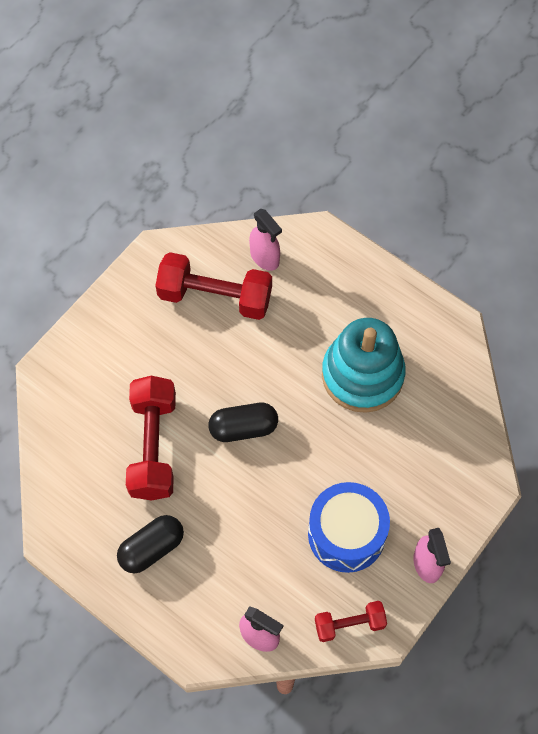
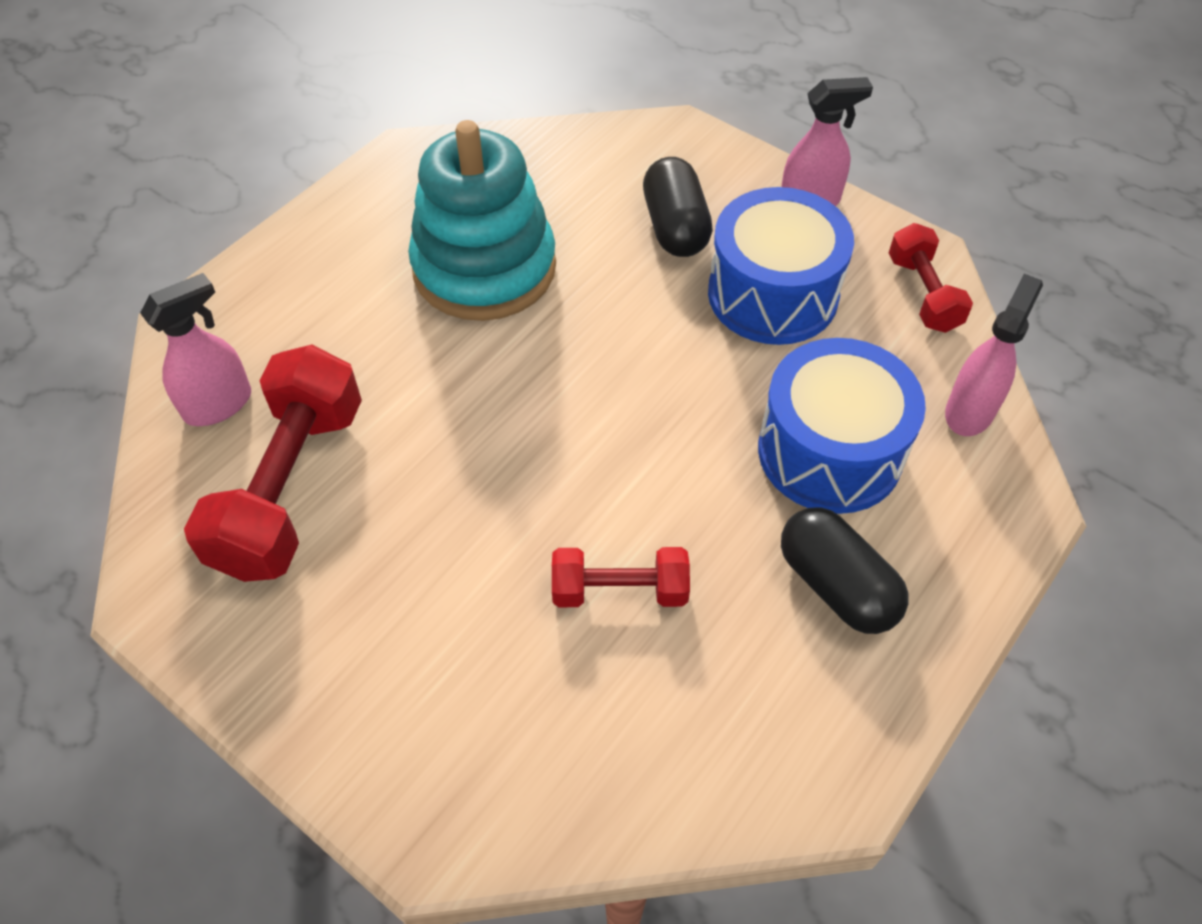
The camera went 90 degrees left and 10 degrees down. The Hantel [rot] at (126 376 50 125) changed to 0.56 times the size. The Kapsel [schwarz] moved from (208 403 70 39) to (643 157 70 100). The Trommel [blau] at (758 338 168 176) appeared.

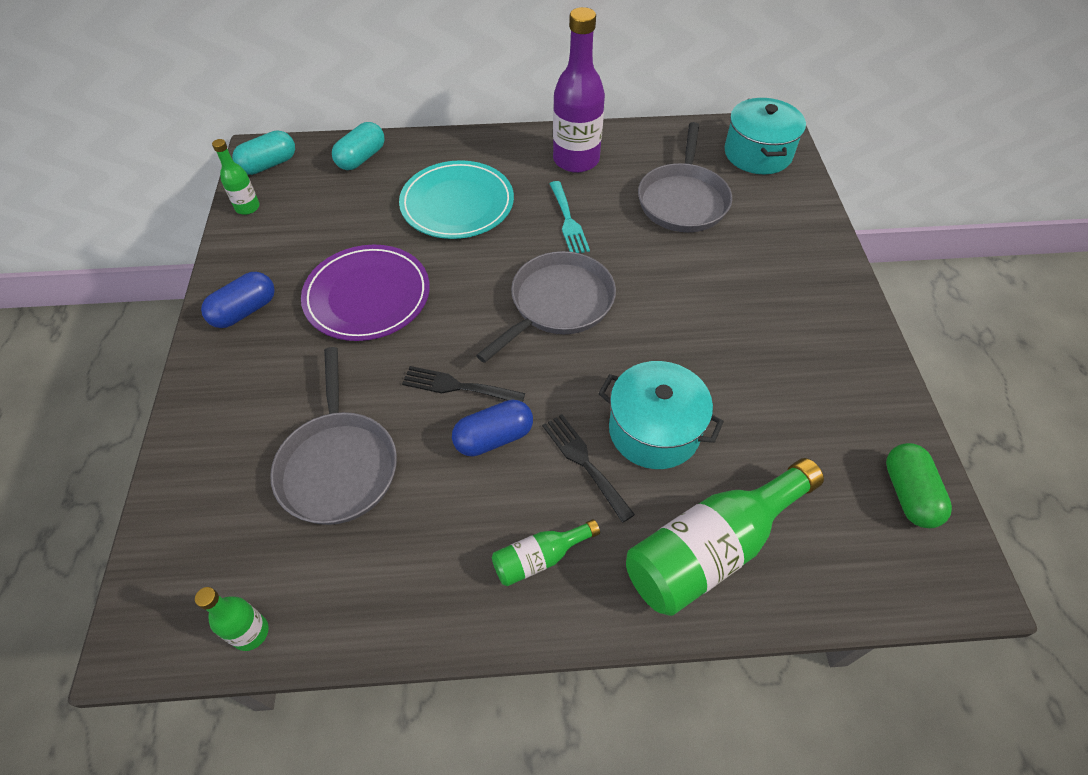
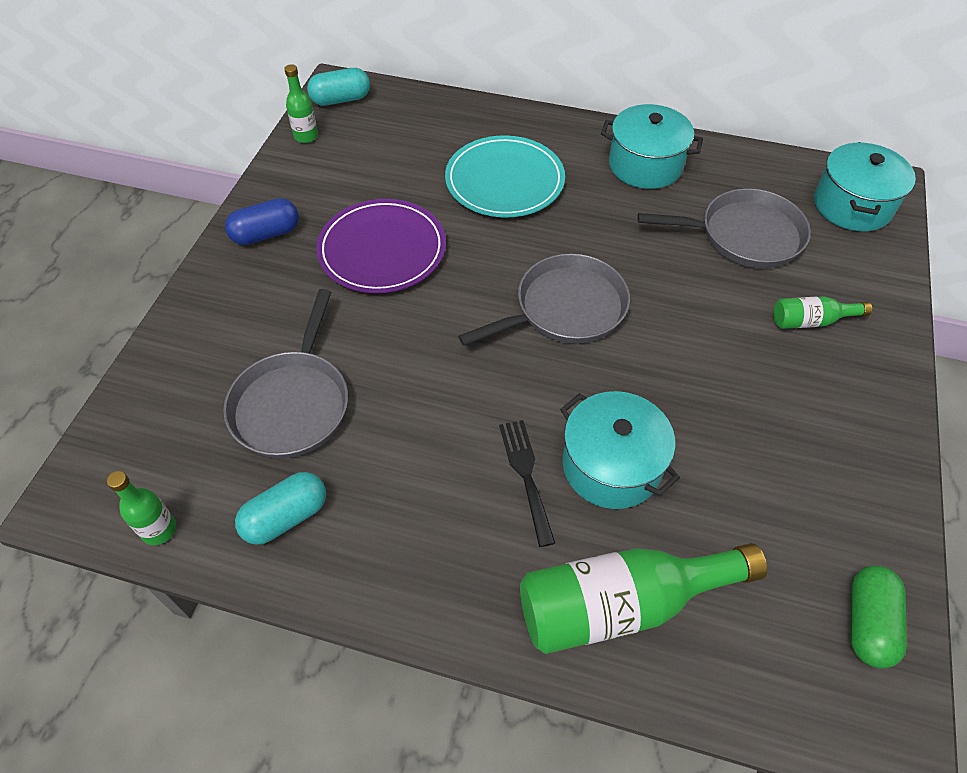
The camera went 20 degrees right and 0 degrees up. The Flasche [lila] at (553 7 52 166) was replaced by the Kochtopf [türkis] at (601 104 102 85). The Kapsel [türkis] moved from (332 122 53 48) to (235 472 91 73). The Pfanne [grau] at (638 122 94 110) turned 120 degrees counterclockwise. The Gabel [türkis] at (550 181 40 72) disappeared. The Gabel [schwarz] at (402 366 123 36) disappeared. The Kapsel [blau] at (452 400 81 56) disappeared. The Flasche [grün] moved from (492 519 108 67) to (773 296 99 33).

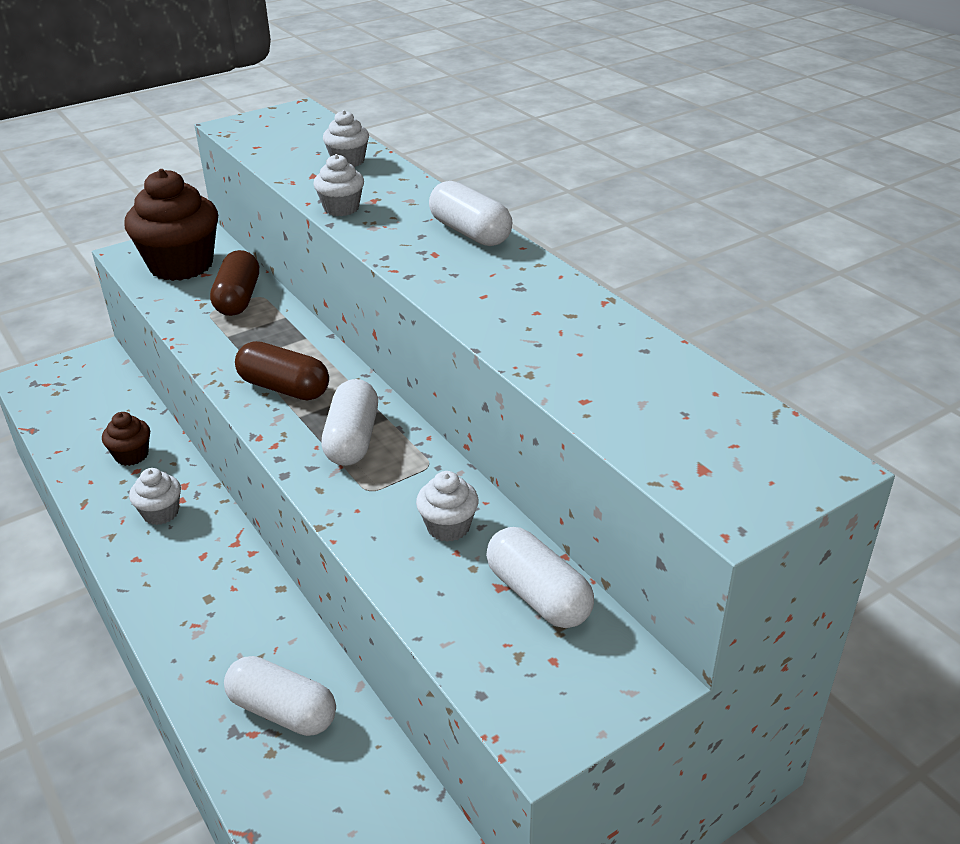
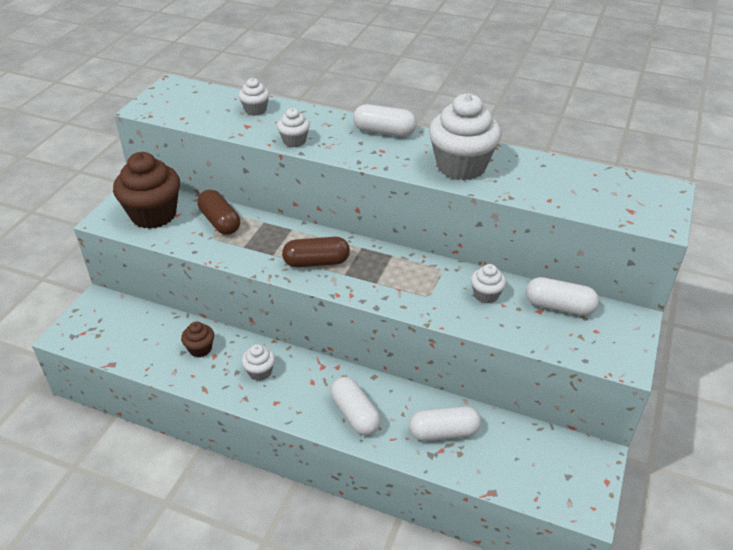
The camera went 35 degrees left and 5 degrees up. The Kapsel [weiß] moved from (321 379 57 87) to (330 377 51 58). The Muffin [weiß] at (429 93 73 87) appeared.

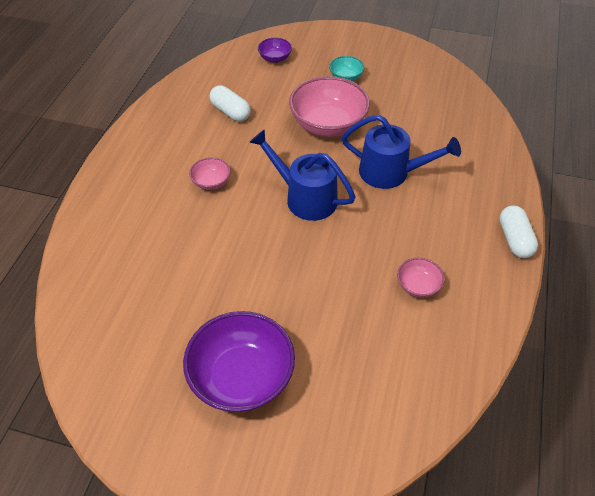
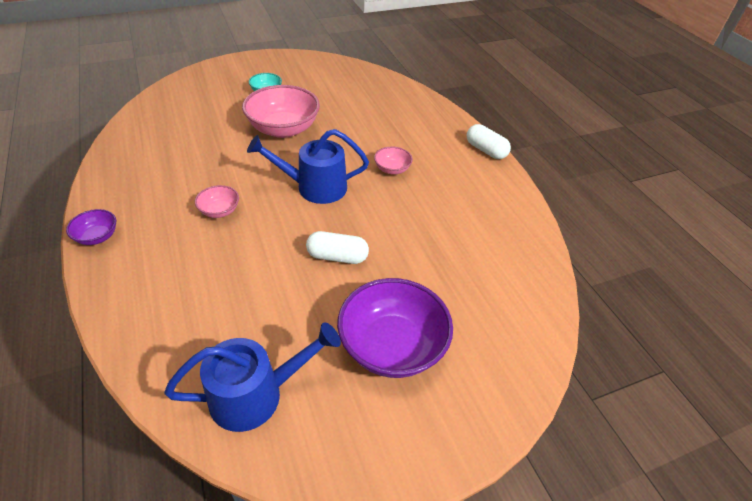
The camera went 40 degrees left and 5 degrees down. The Schüssel [lila] moved from (258 38 34 25) to (66 209 50 36). The Kapsel [weiß] moved from (209 85 42 37) to (306 231 63 33). The Gießkanne [blau] moved from (342 115 119 74) to (164 322 177 110). The Schüssel [rosa] moved from (397 258 48 40) to (374 146 39 28).

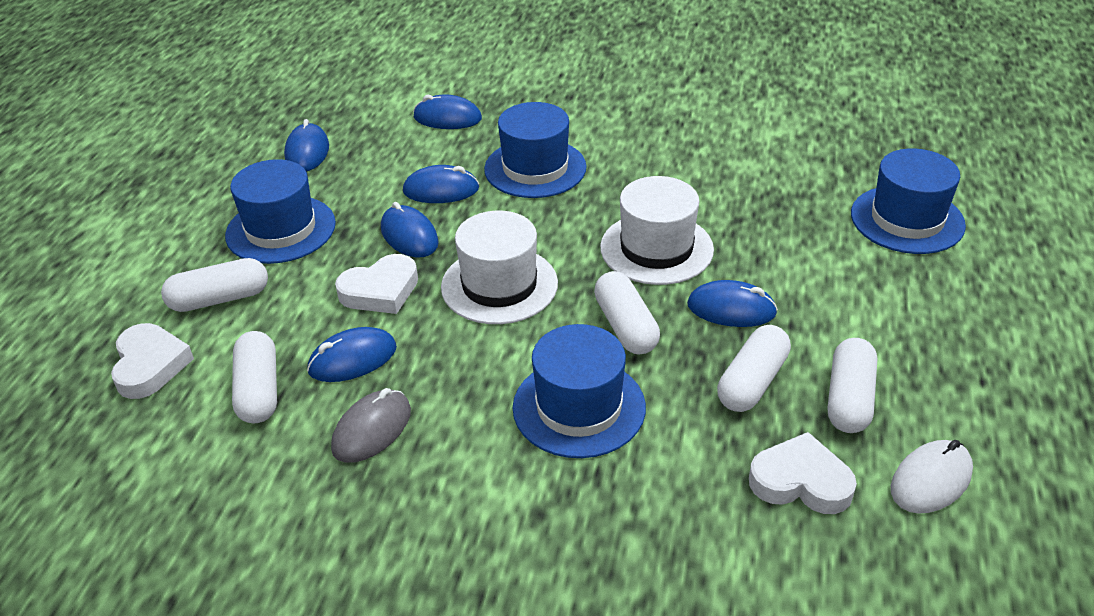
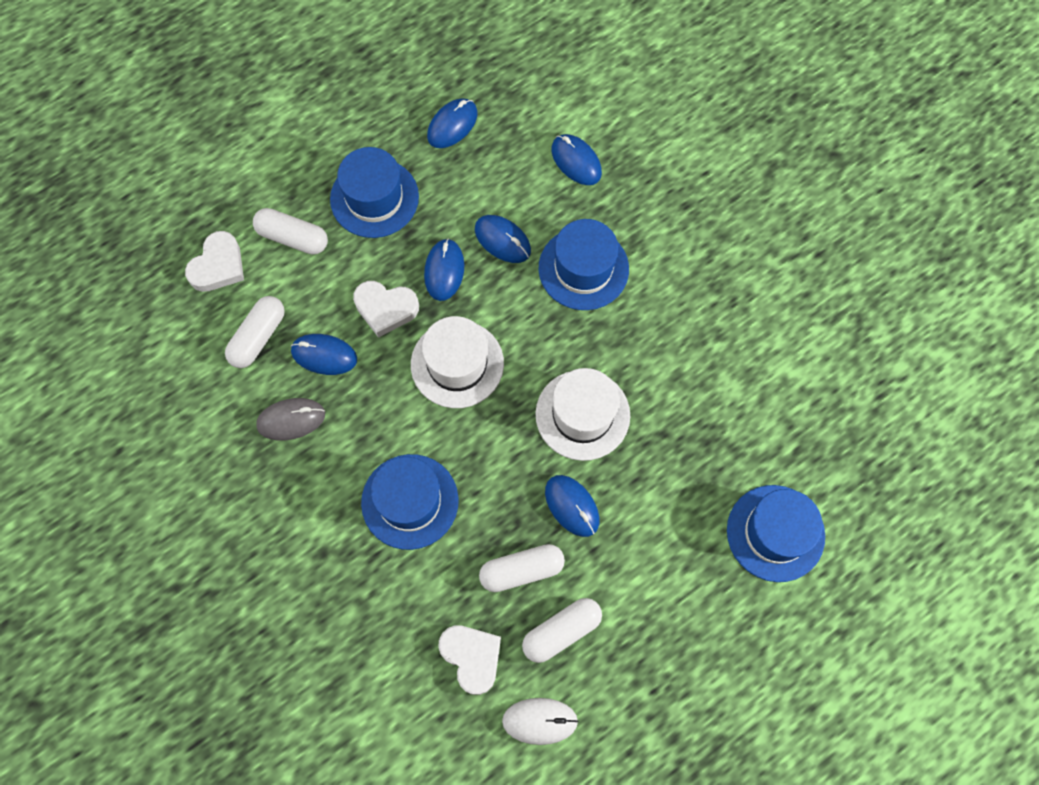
The camera went 40 degrees right and 30 degrees up. The Kapsel [weiß] at (594 271 66 84) disappeared.

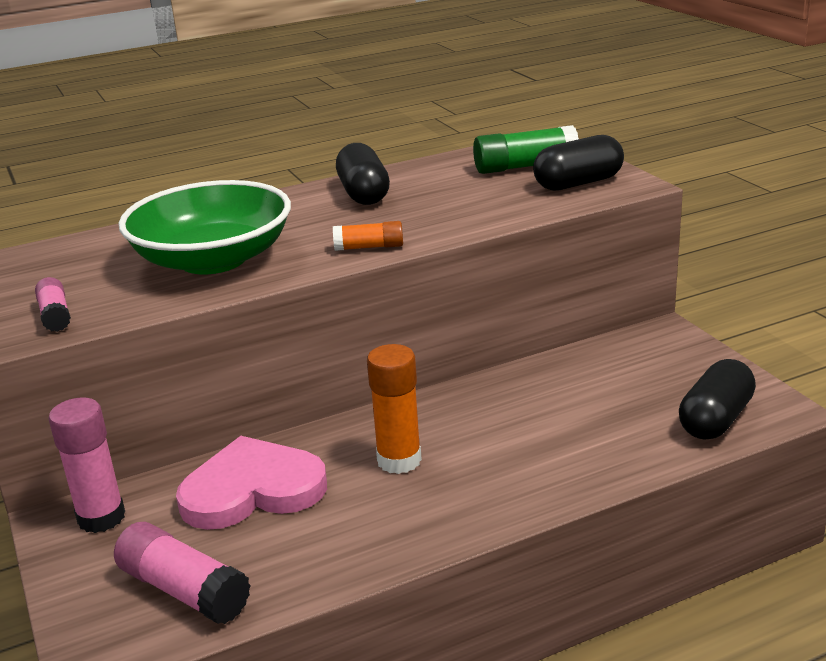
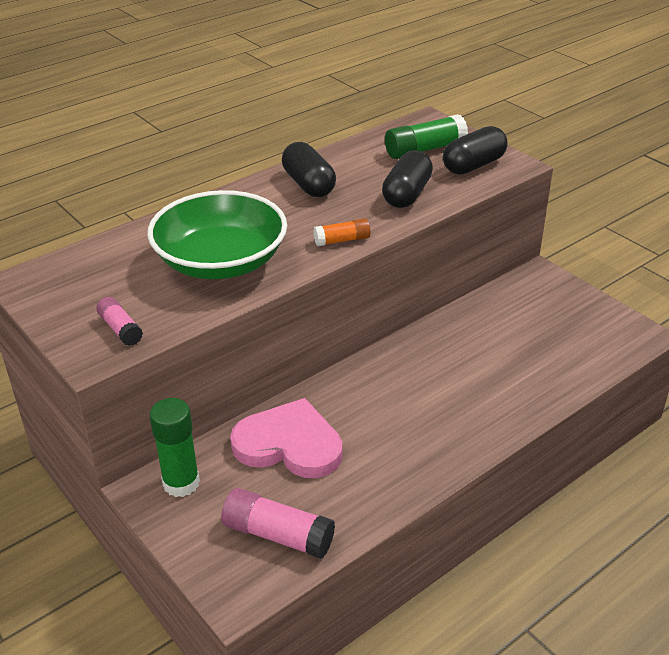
The camera went 15 degrees left and 10 degrees up. The Klebestift [orange] at (367 344 55 130) disappeared. The Kapsel [schwarz] moved from (679 359 77 81) to (382 150 51 58). The Klebestift [rosa] at (49 397 76 136) became the Klebestift [grün] at (149 398 51 99). The Herz [rosa] at (176 436 151 94) turned 45 degrees clockwise.

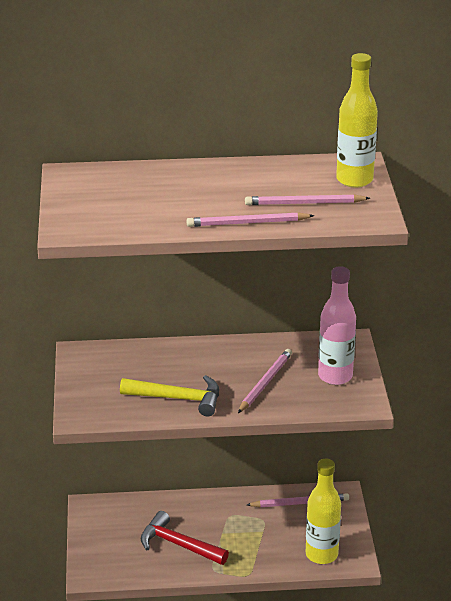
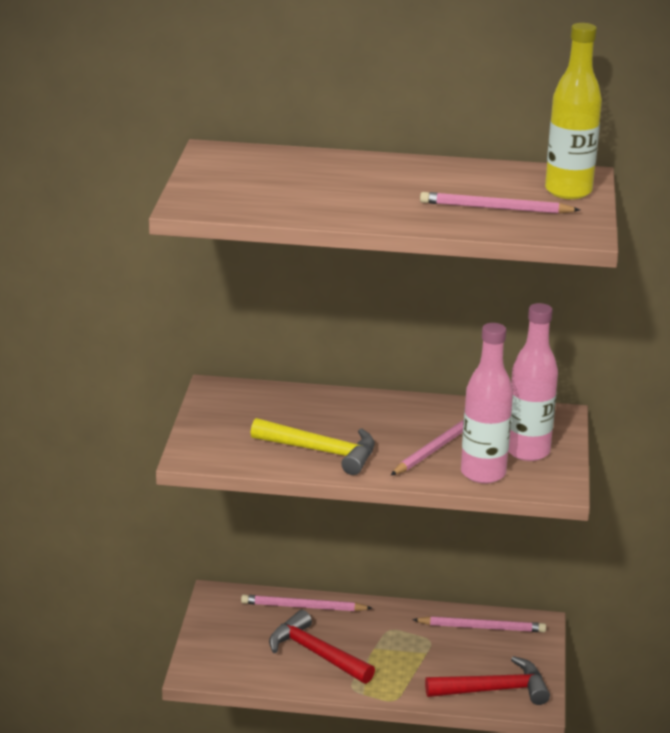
The camera went 10 degrees right and 5 degrees down. The Bleistift [rosa] moved from (187 212 127 15) to (241 594 131 17). The Flasche [gelb] at (306 459 35 105) was replaced by the Hammer [rot] at (425 656 125 49). The Flasche [rosa] at (461 323 52 161) appeared.

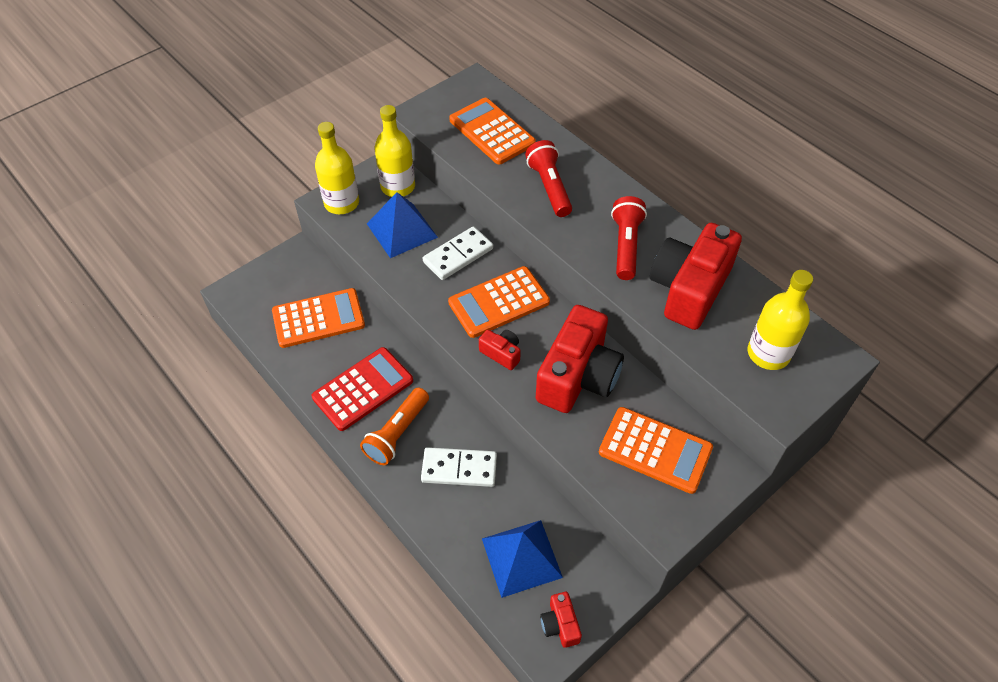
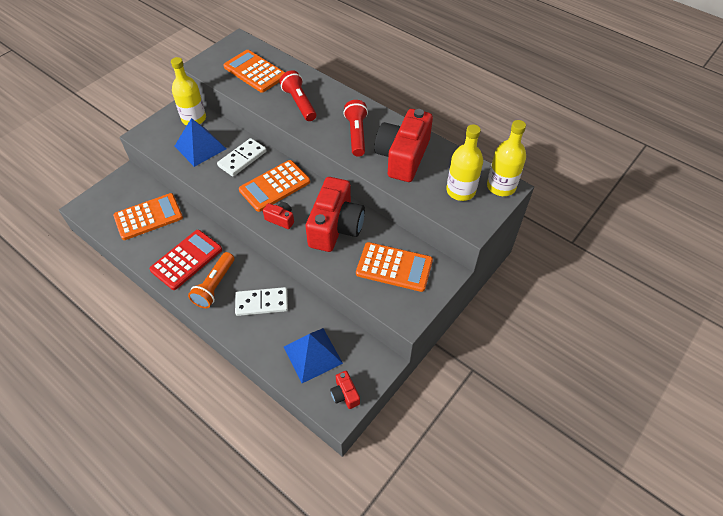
The camera went 10 degrees left and 0 degrees up. The Flasche [gelb] moved from (315 122 44 92) to (487 120 39 76).

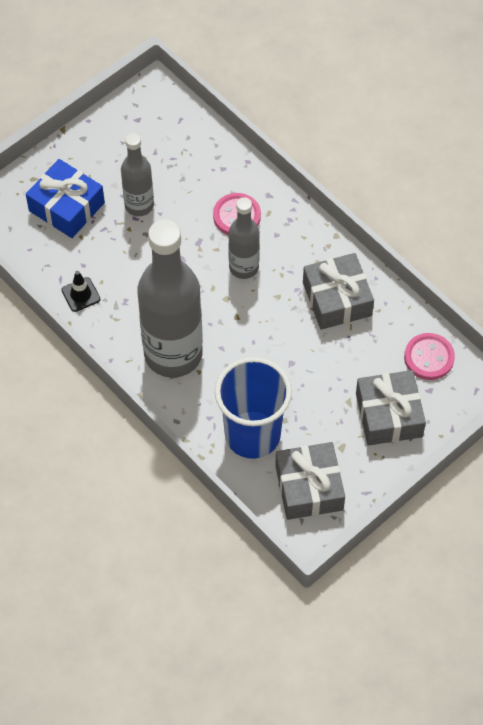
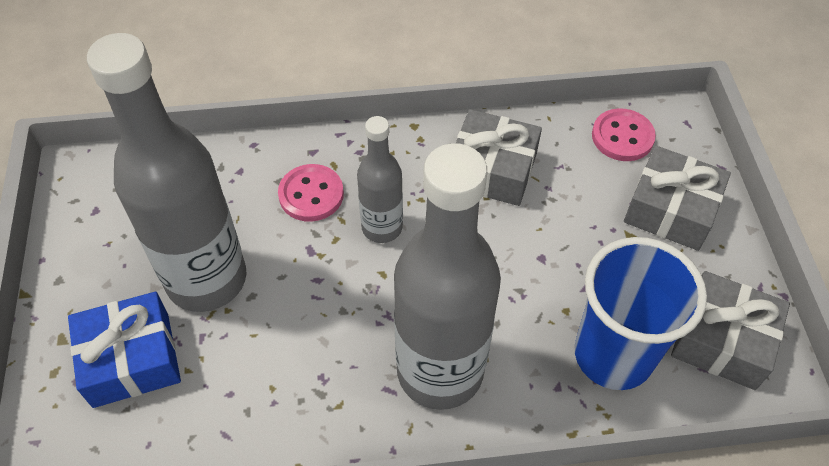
The camera went 55 degrees left and 5 degrees down. The Flasche [grau] at (121 133 33 83) changed to 1.90 times the size. The Leitkegel [schwarz] at (62 271 38 41) disappeared.

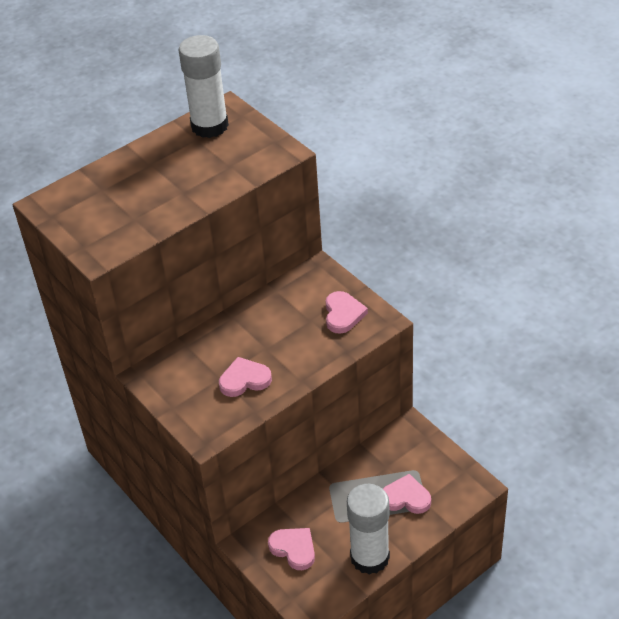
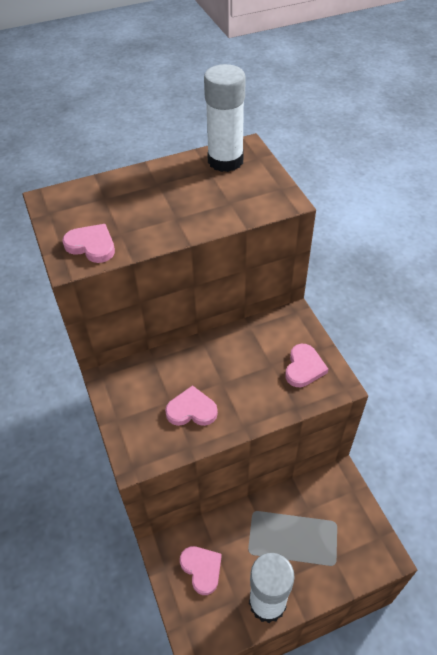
The camera went 15 degrees right and 5 degrees up. The Herz [rosa] moved from (383 474 48 40) to (62 224 53 39).

